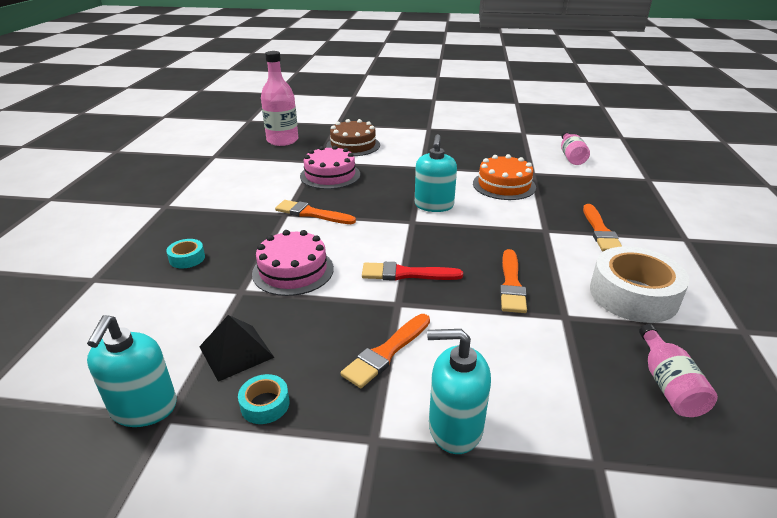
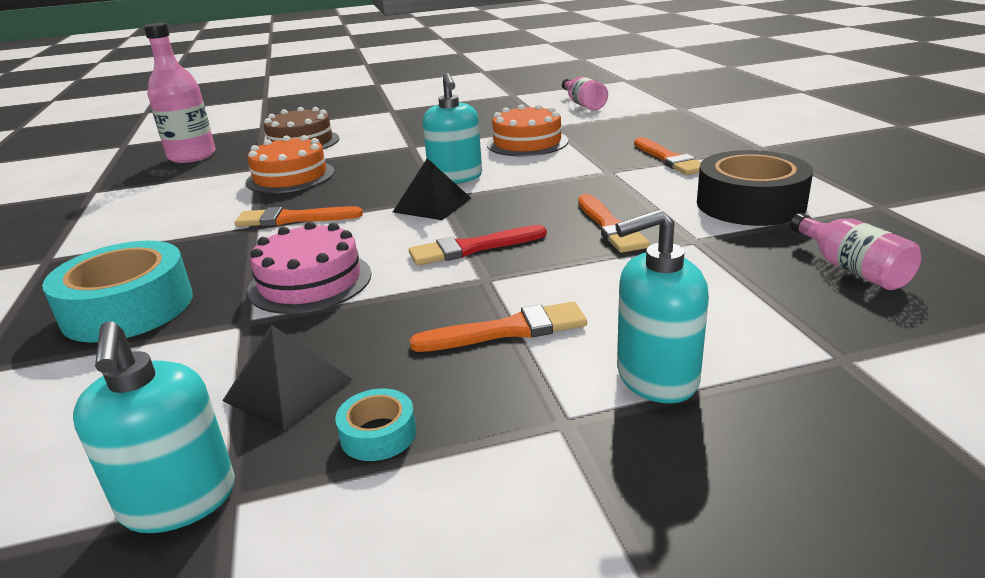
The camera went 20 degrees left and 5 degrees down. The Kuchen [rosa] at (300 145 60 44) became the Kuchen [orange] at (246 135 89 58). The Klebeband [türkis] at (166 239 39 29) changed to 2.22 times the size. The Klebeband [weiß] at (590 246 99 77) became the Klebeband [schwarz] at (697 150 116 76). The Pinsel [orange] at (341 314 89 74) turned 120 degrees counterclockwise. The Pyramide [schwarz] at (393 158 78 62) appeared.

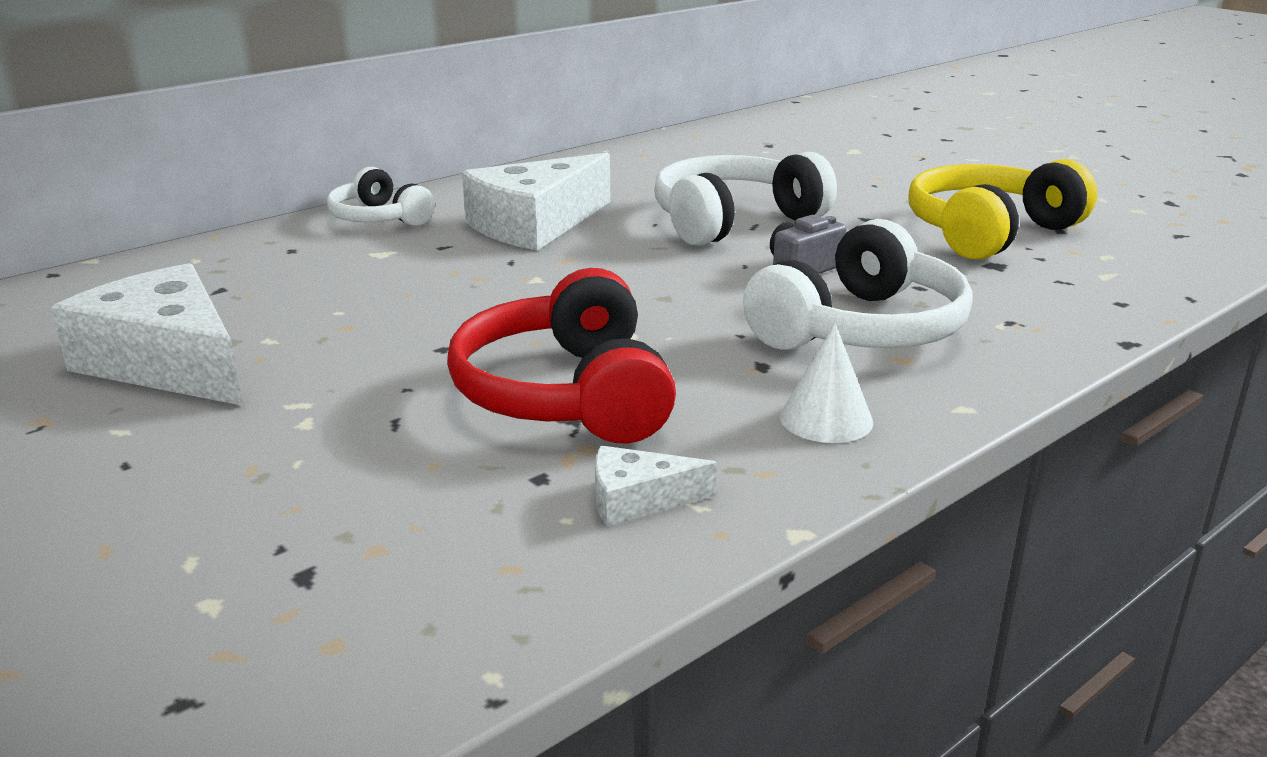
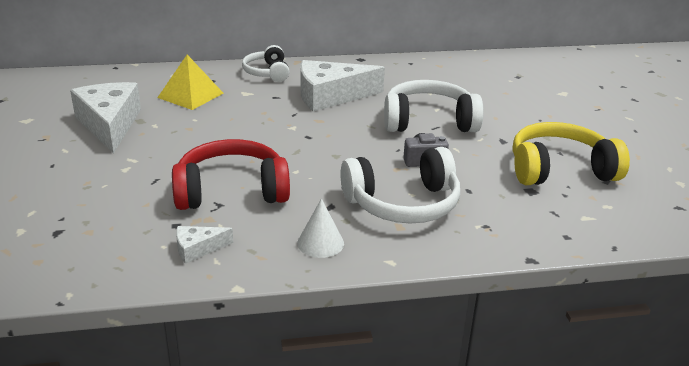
The camera went 30 degrees right and 5 degrees up. The Kopfhörer [rot] at (447 268 229 175) turned 60 degrees clockwise. The Käse [weiß] at (595 445 122 81) turned 45 degrees counterclockwise. The Pyramide [gelb] at (157 55 66 55) appeared.

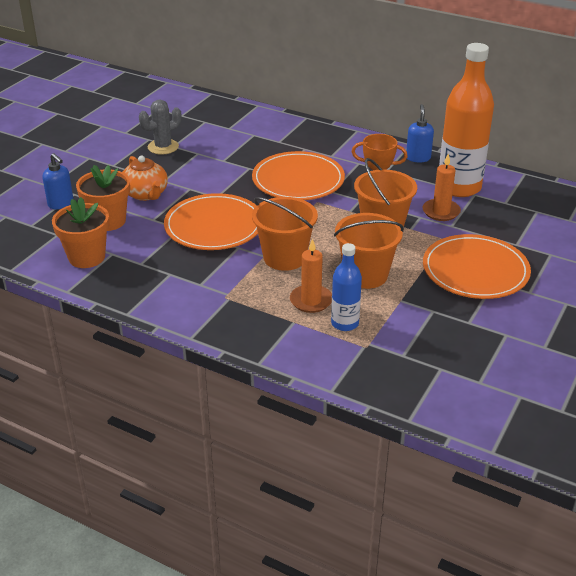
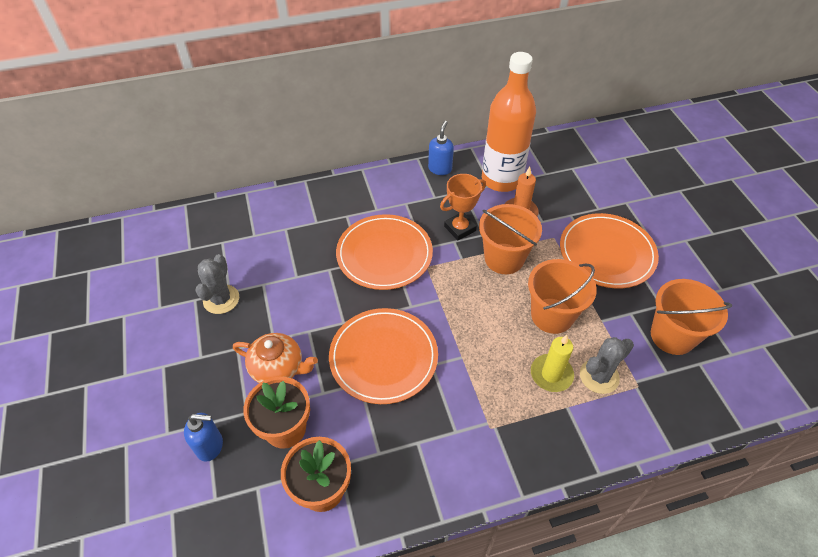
The camera went 45 degrees left and 15 degrees up. The Seifenspender [blau] at (406 104 28 58) turned 60 degrees clockwise. The Eimer [orange] moved from (252 197 66 74) to (651 279 81 76). The Kerze [orange] at (290 238 42 75) became the Kerze [gelb] at (531 335 43 57). The Flasche [blau] at (331 243 31 88) was replaced by the Kaktus [grau] at (580 337 54 57).

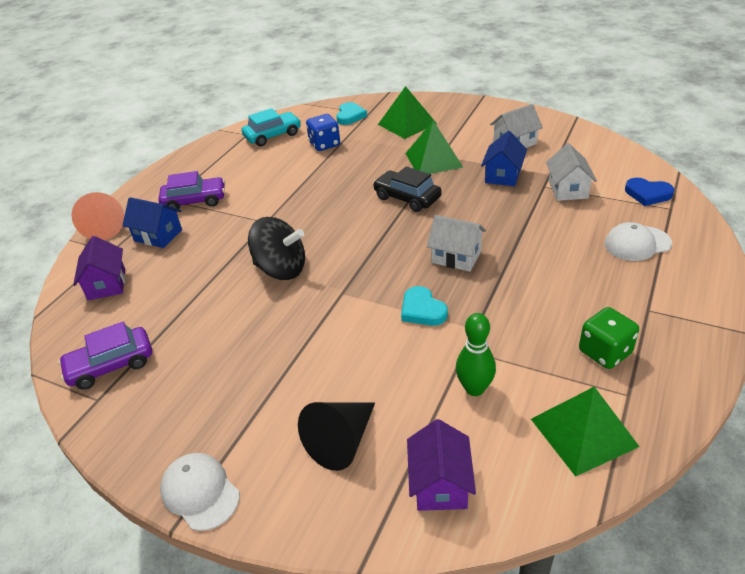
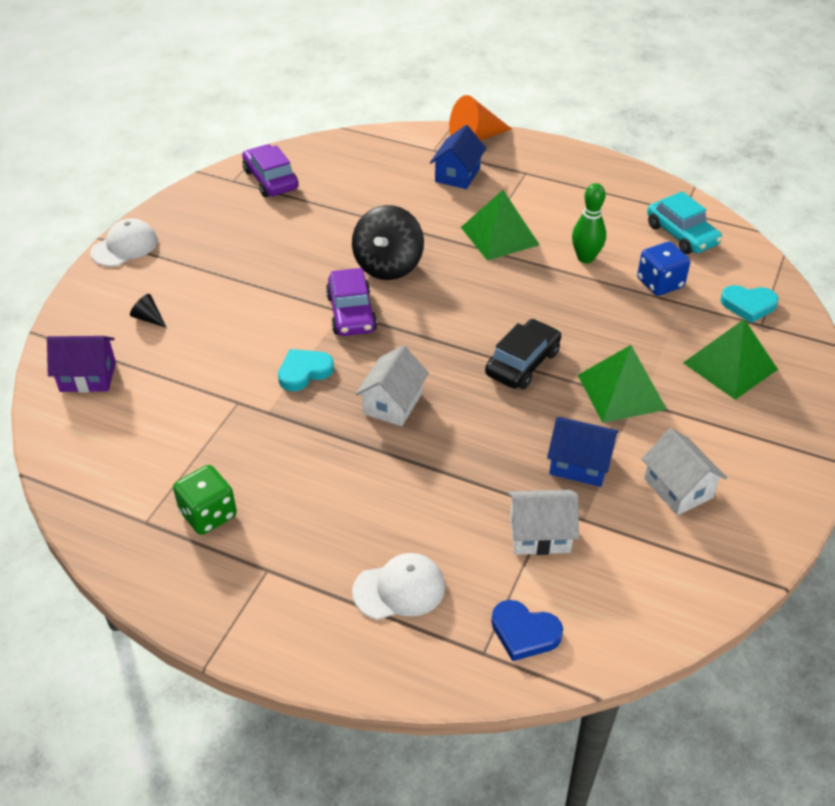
The camera went 85 degrees right and 5 degrees up. The Auto [lila] moved from (158 171 67 41) to (326 268 51 68). The Herz [blau] at (625 178 49 28) turned 90 degrees counterclockwise. The Kappe [weiß] at (605 222 67 39) turned 90 degrees clockwise. The Haus [lila] at (73 236 52 64) disappeared. The Bowlingkegel [grün] moved from (456 313 40 83) to (572 183 34 81). The Pyramide [grün] moved from (531 387 109 90) to (461 190 78 71). The Kegel [schwarz] at (298 402 77 69) changed to 0.49 times the size.

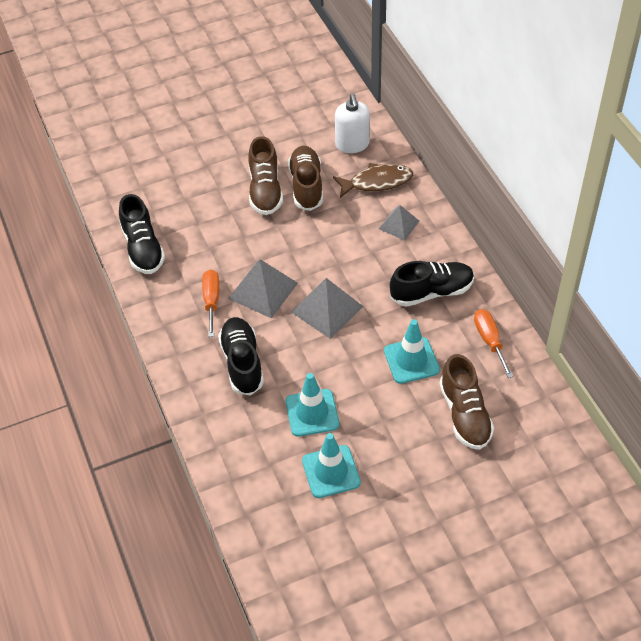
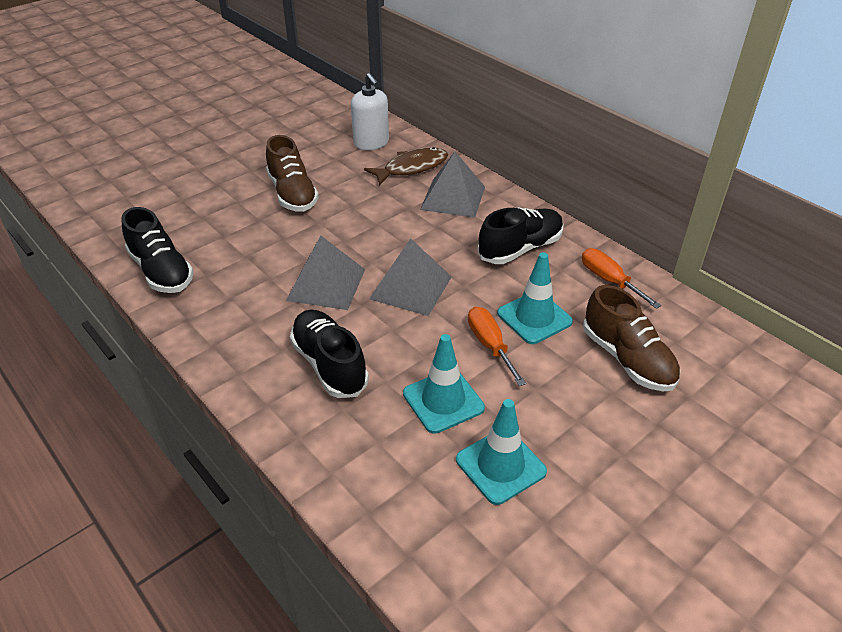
The camera went 20 degrees left and 10 degrees down. The Schuh [braun] at (288 146 35 65) disappeared. The Pyramide [grau] at (379 205 40 36) changed to 1.62 times the size. The Schraubenzieher [orange] moved from (202 270 17 67) to (468 307 58 79).

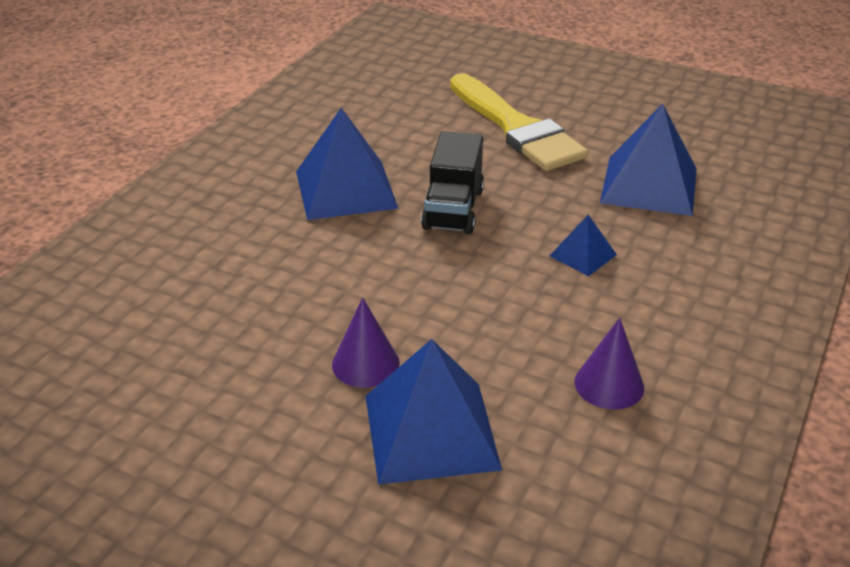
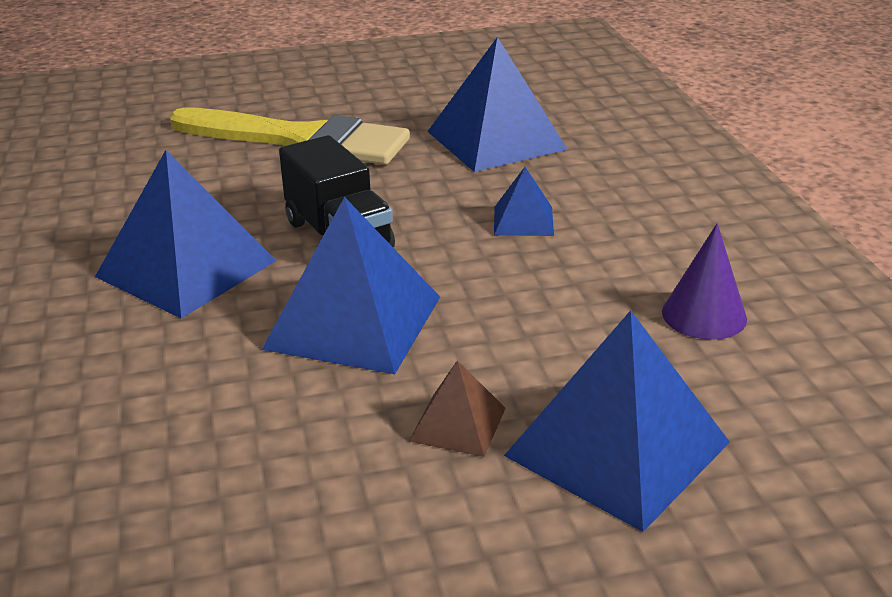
The camera went 40 degrees left and 5 degrees down. The Kegel [lila] at (332 297 68 91) was replaced by the Pyramide [braun] at (409 360 97 97). The Pyramide [blau] at (262 197 178 177) appeared.

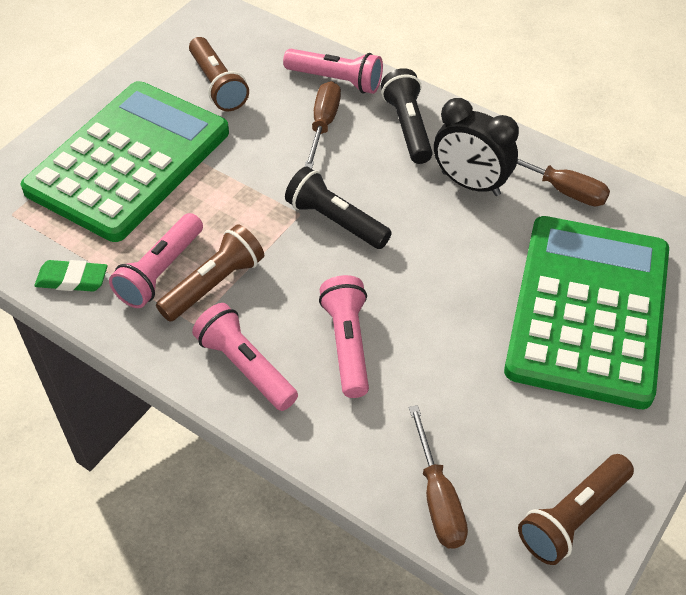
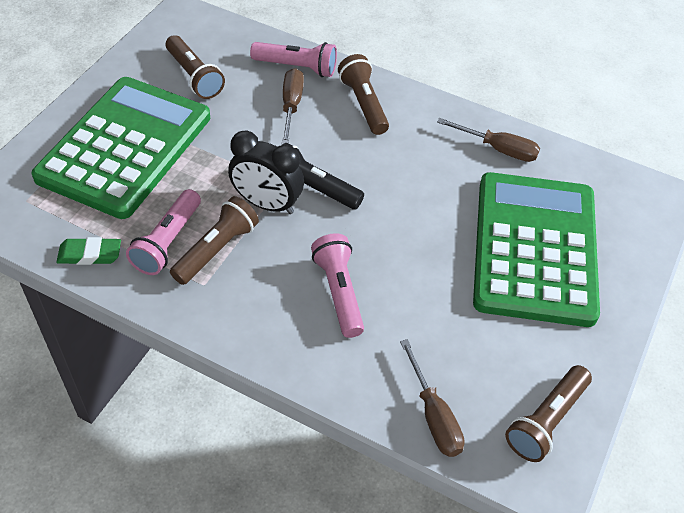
The camera went 10 degrees left and 0 degrees up. The Taschenlampe [schwarz] at (381 68 52 96) became the Taschenlampe [braun] at (338 54 51 81). The Wecker [schwarz] moved from (434 98 85 98) to (228 131 76 83). The Taschenlampe [rosa] at (192 303 106 108) disappeared.

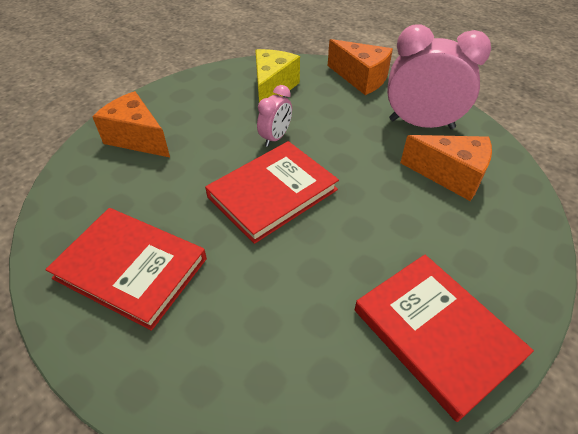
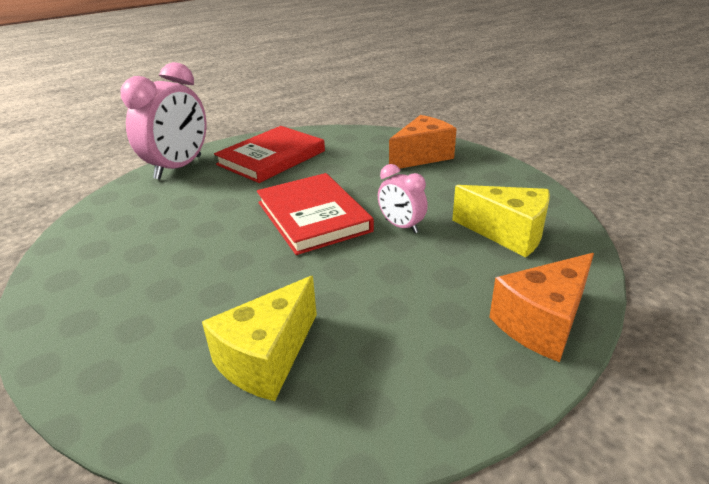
The camera went 105 degrees right and 15 degrees down. The Wecker [rosa] moved from (387 24 104 105) to (121 62 85 118). The Käse [orange] at (400 135 92 66) became the Käse [gelb] at (202 276 115 125). The Buch [rot] at (355 254 179 168) disappeared.

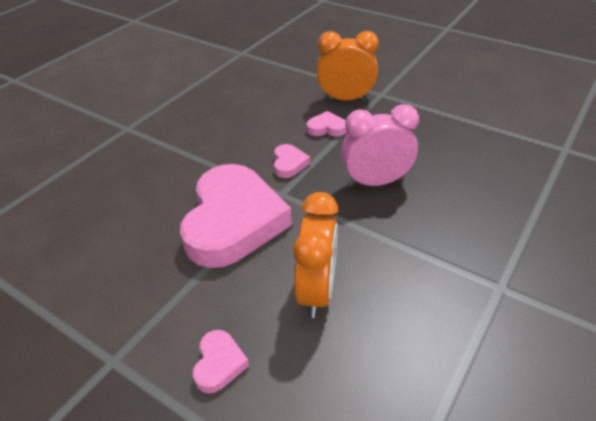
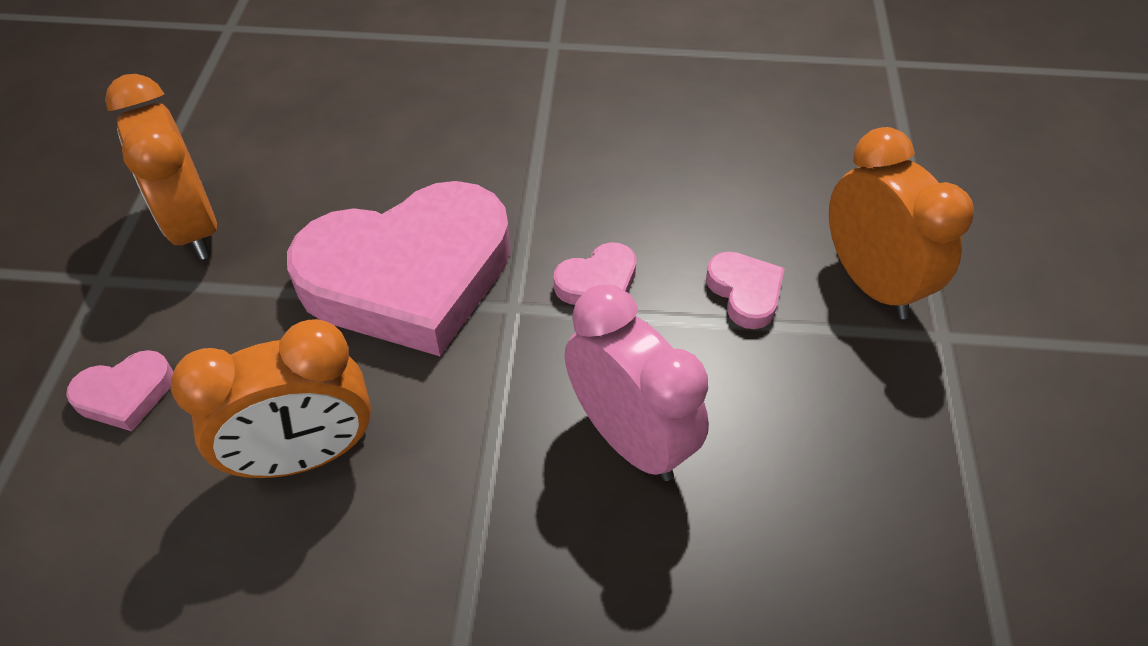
The camera went 60 degrees right and 10 degrees up. The Wecker [orange] at (105 74 112 186) appeared.

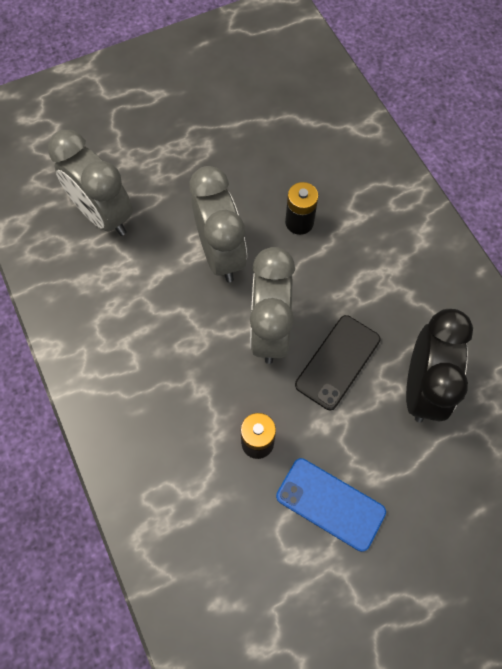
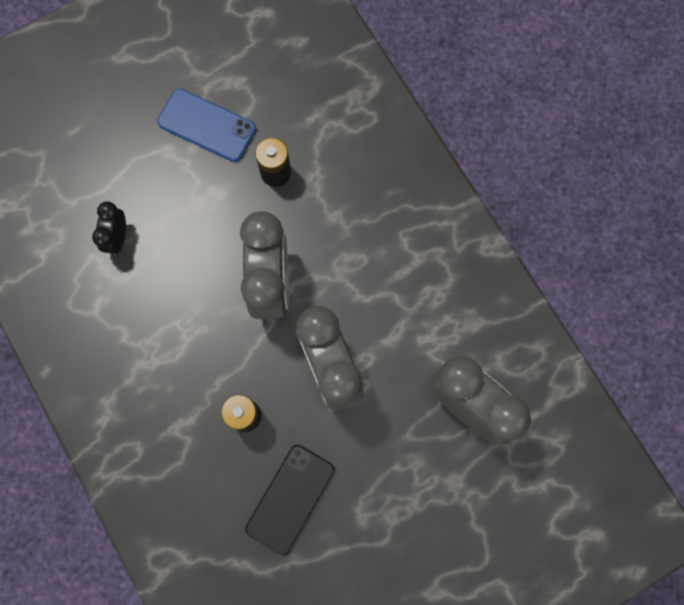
The camera went 175 degrees right and 10 degrees up. The Wecker [schwarz] at (406 309 67 114) changed to 0.50 times the size. The Handy [schwarz] moved from (295 315 86 95) to (245 445 90 110).

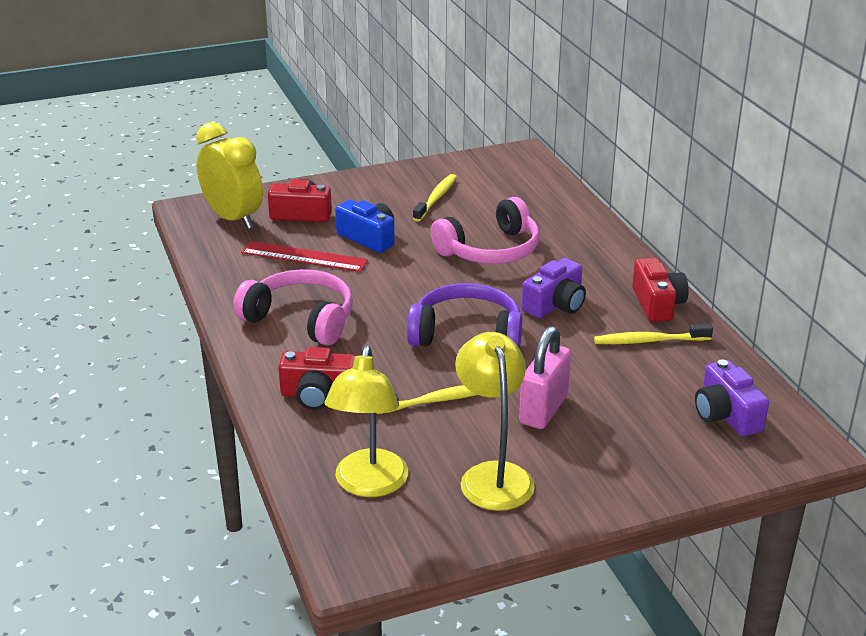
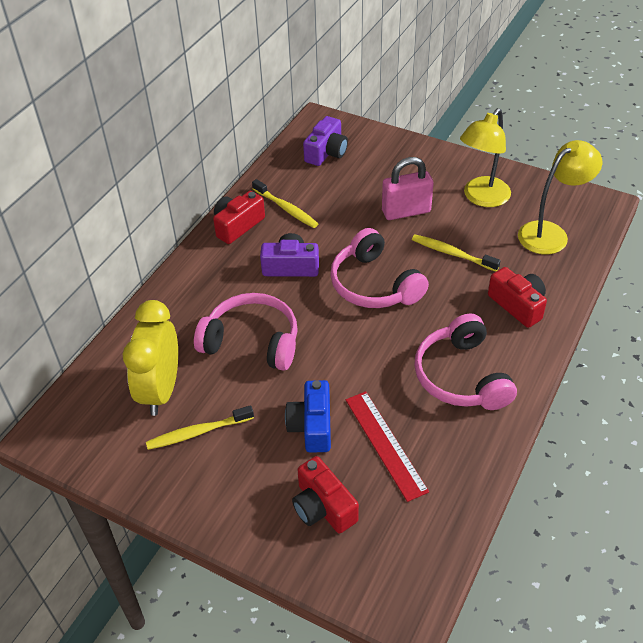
The camera went 130 degrees left and 15 degrees up. The Wecker [gelb] moved from (196 122 67 107) to (123 300 55 116). The Kopfhörer [lila] at (407 283 115 66) became the Kopfhörer [rosa] at (330 228 99 80).

